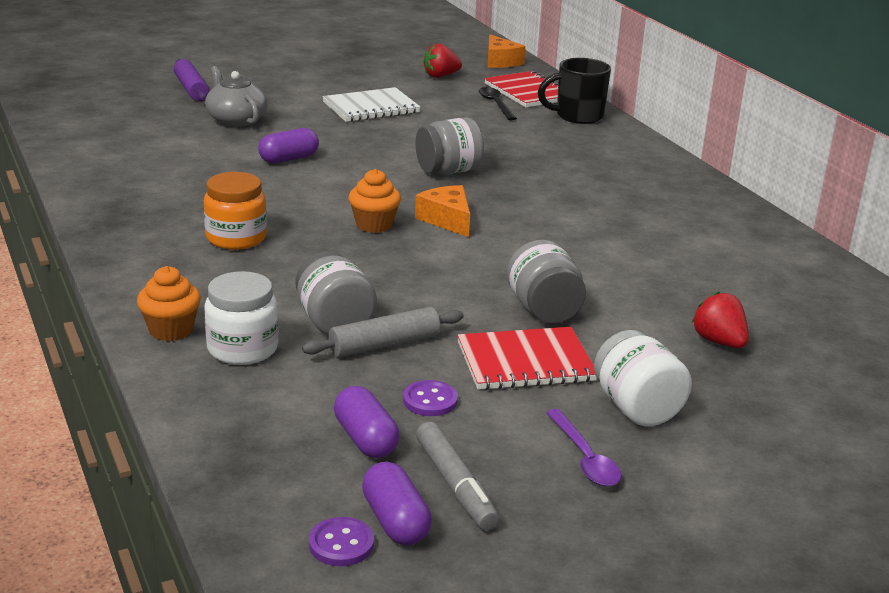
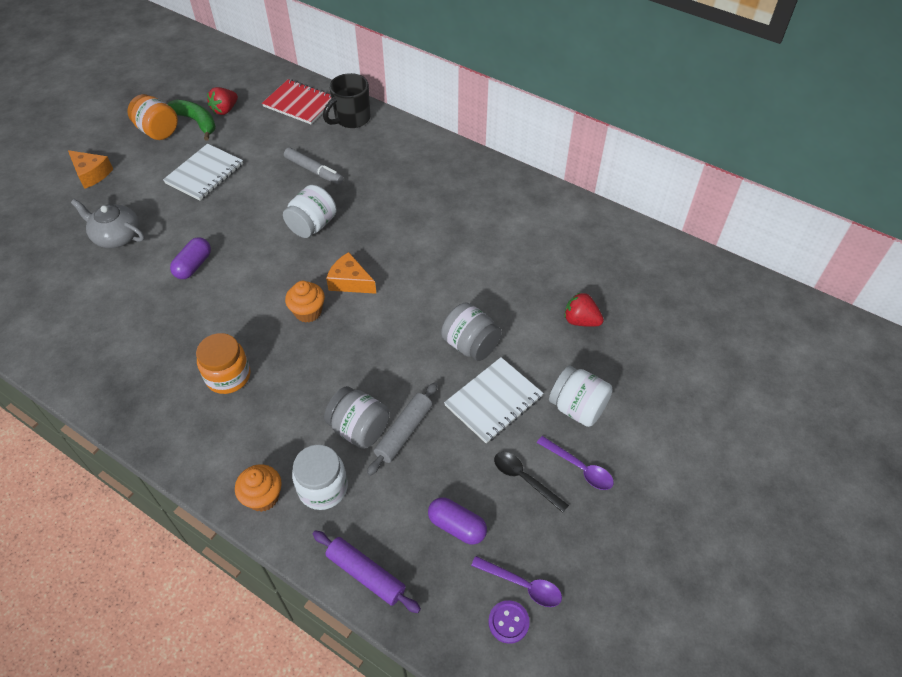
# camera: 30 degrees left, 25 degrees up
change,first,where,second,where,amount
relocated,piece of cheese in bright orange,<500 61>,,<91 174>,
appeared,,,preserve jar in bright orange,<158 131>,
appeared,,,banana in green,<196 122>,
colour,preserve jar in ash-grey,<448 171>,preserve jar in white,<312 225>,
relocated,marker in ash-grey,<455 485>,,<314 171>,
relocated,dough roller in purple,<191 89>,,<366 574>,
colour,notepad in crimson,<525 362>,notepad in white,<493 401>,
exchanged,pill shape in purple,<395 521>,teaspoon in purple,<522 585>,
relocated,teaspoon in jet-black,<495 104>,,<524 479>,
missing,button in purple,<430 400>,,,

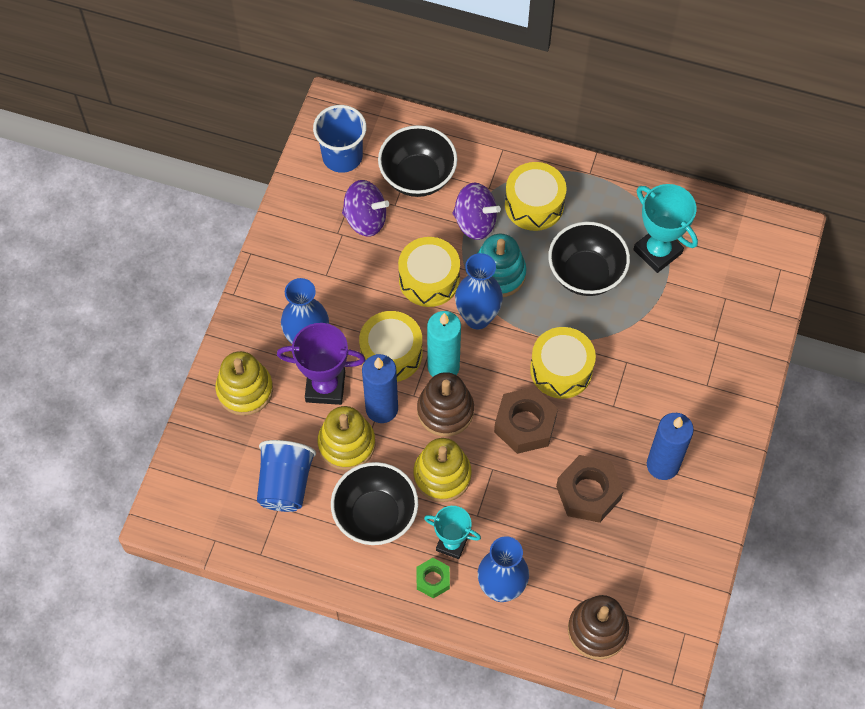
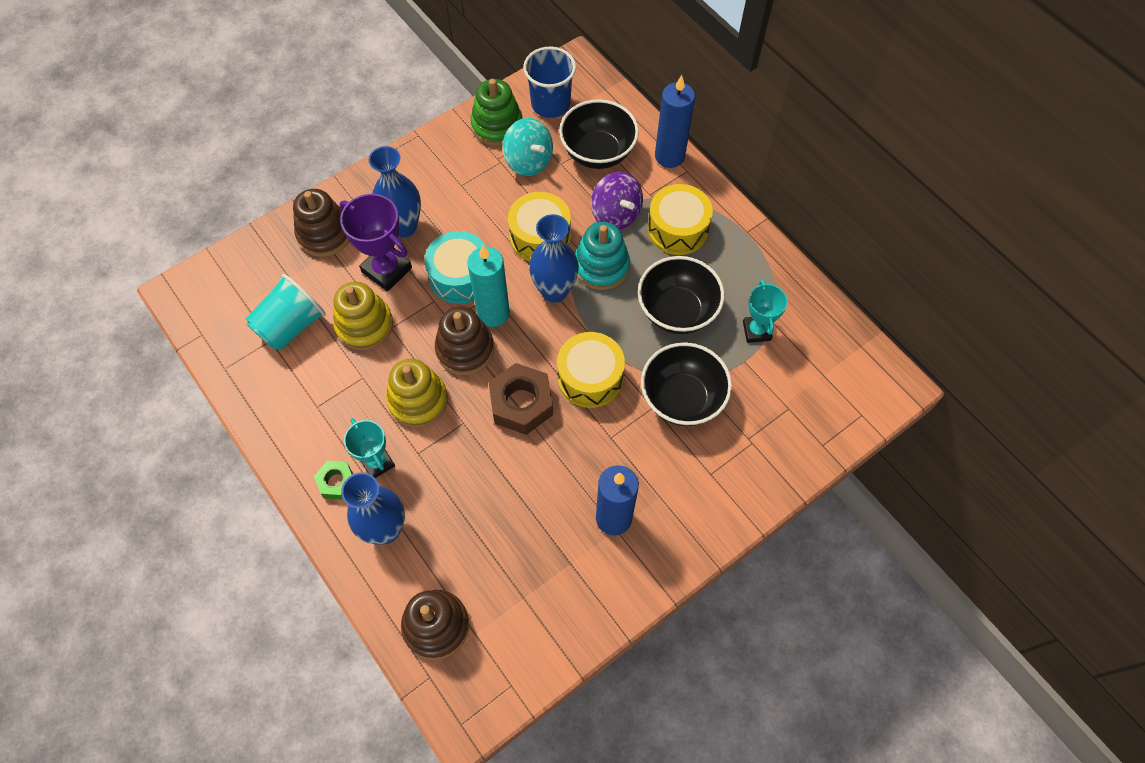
# camera: 35 degrees right, 0 degrees up
change,first,where,second,where,amount
colour,cup in cobalt,<285 484>,cup in turquoise,<291 326>,
colour,stacking toy in bright yellow,<245 390>,stacking toy in russet,<324 234>,
colour,drum in bright yellow,<391 354>,drum in turquoise,<460 276>,
appeared,,,stacking toy in green,<497 126>,
colour,spinning top in purple,<365 219>,spinning top in turquoise,<528 161>,
relocated,serving bowl in jet-black,<375 515>,,<682 399>,
relocated,wax candle in cobalt,<382 409>,,<669 156>,
size,trophy in turquoise,<657 251>,,<756 331>,x0.66
missing,hex nut in russet,<588 493>,,,

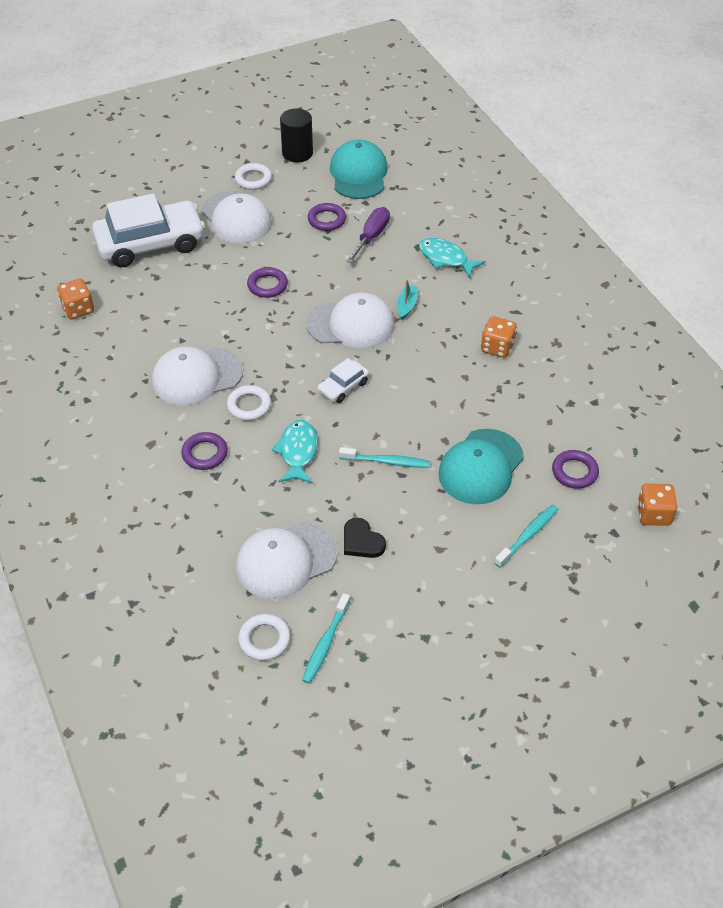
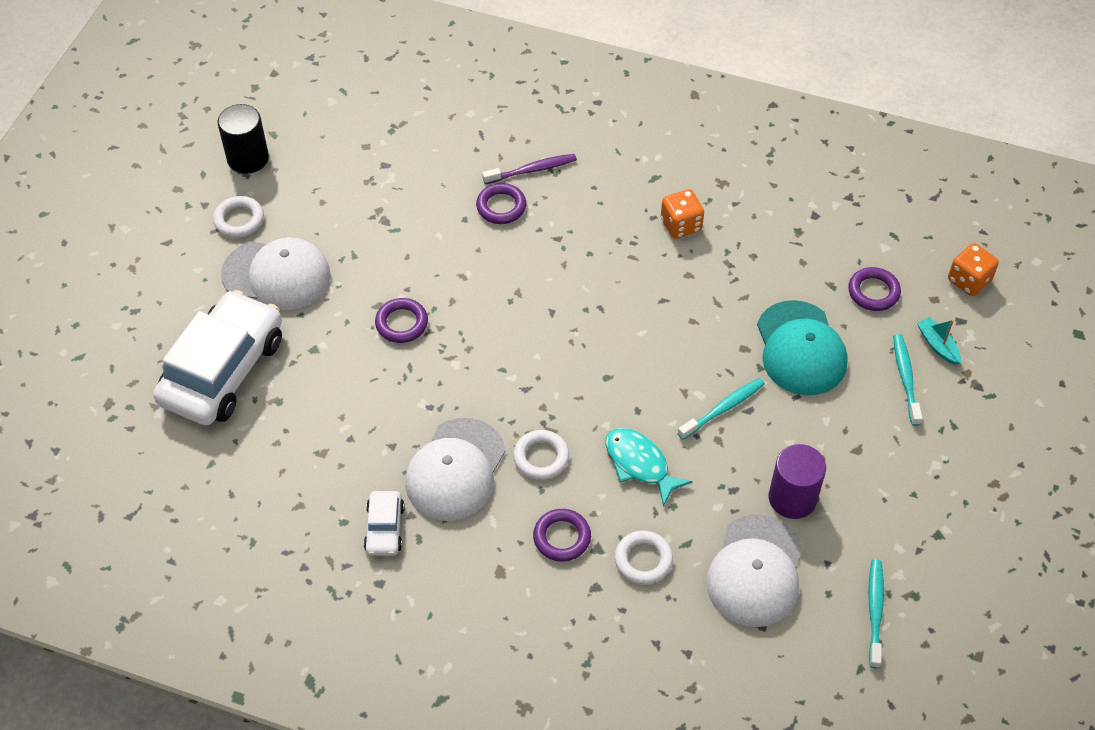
# camera: 45 degrees left, 5 degrees up
change,first,where,second,where,amount
relocated,toy car in white,<343 387>,,<384 528>,
relocated,ring in purple,<327 220>,,<501 207>,
exchanged,fish in turquoise,<445 259>,tooth brush in purple,<532 170>,
relocated,ring in white,<264 639>,,<643 560>,
exchanged,love heart in jet-black,<362 541>,cylinder in purple,<792 498>,
spun,tooth brush in turquoise,<326 643>,,<874 611>,150 degrees counterclockwise
relocated,sailboat in turquoise,<406 306>,,<937 345>,
missing,game die in bright orange,<78 309>,,,
missing,cap in white,<351 324>,,,
missing,cap in turquoise,<358 174>,,,
missing,flat screwdriver in purple,<371 237>,,,

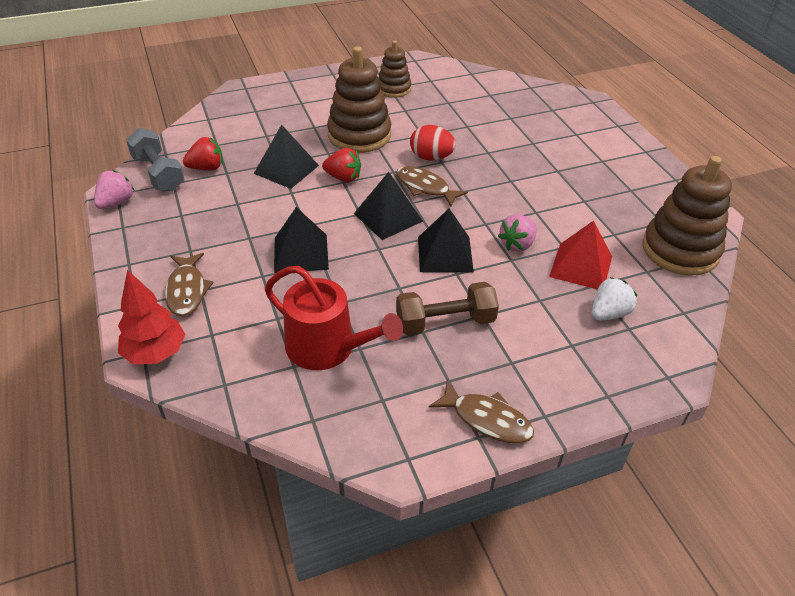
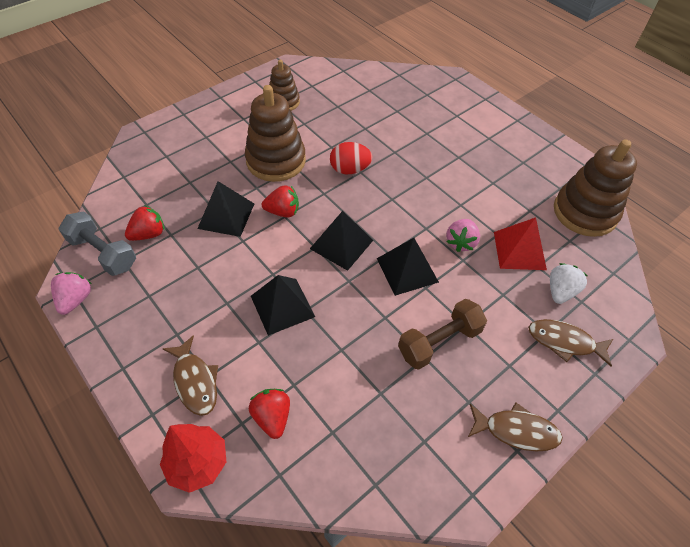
# camera: 20 degrees left, 10 degrees up
change,first,where,second,where,amount
appeared,,,berry in crimson,<272 417>,
relocated,fish in russet,<425 187>,,<564 342>,
missing,sprinkling can in crimson,<327 348>,,,

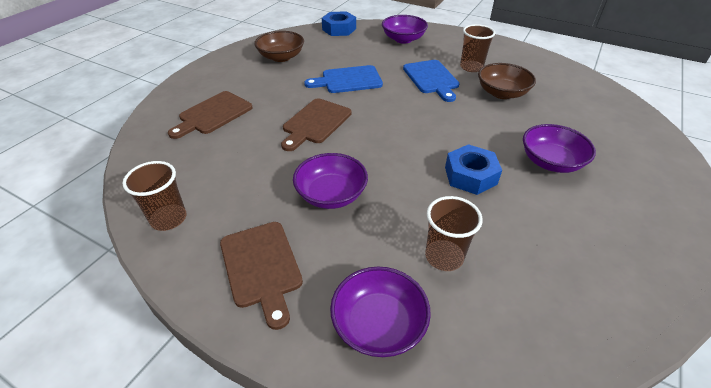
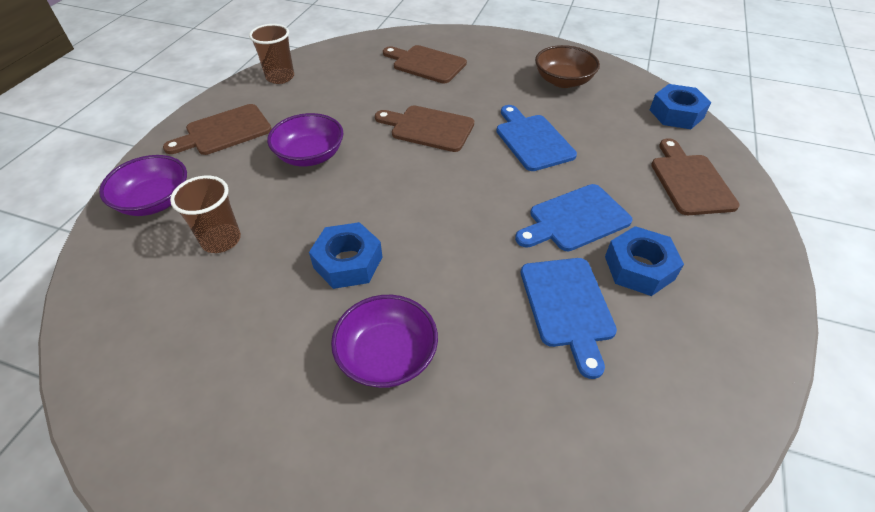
# camera: 80 degrees right, 5 degrees up
change,first,where,second,where,amount
exchanged,serving bowl in russet,<502 93>,cutting board in cobalt,<567 306>,
exchanged,cup in russet,<471 67>,hex nut in cobalt,<639 267>,
exchanged,serving bowl in purple,<403 39>,cutting board in russet,<690 181>,

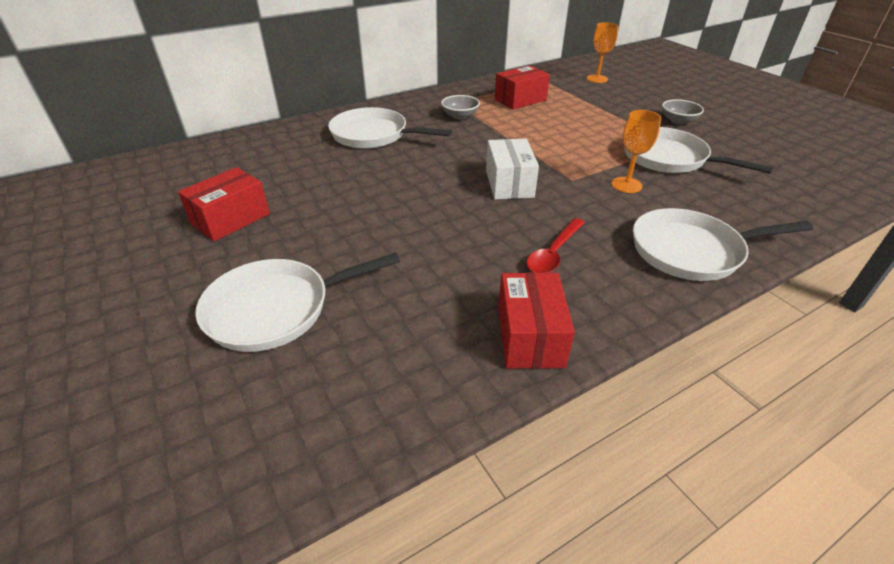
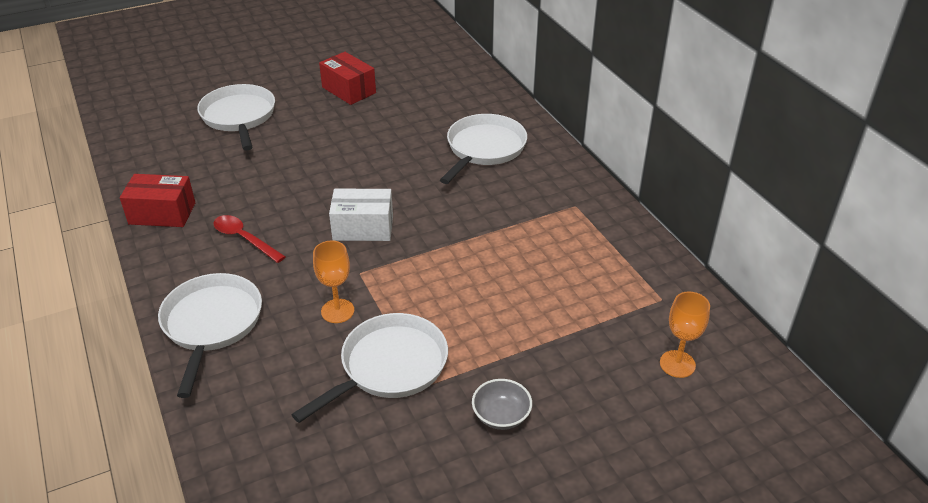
# camera: 95 degrees right, 0 degrees up
change,first,where,second,where,amount
missing,serving bowl in ash-grey,<460 116>,,,
missing,package in crimson,<520 100>,,,

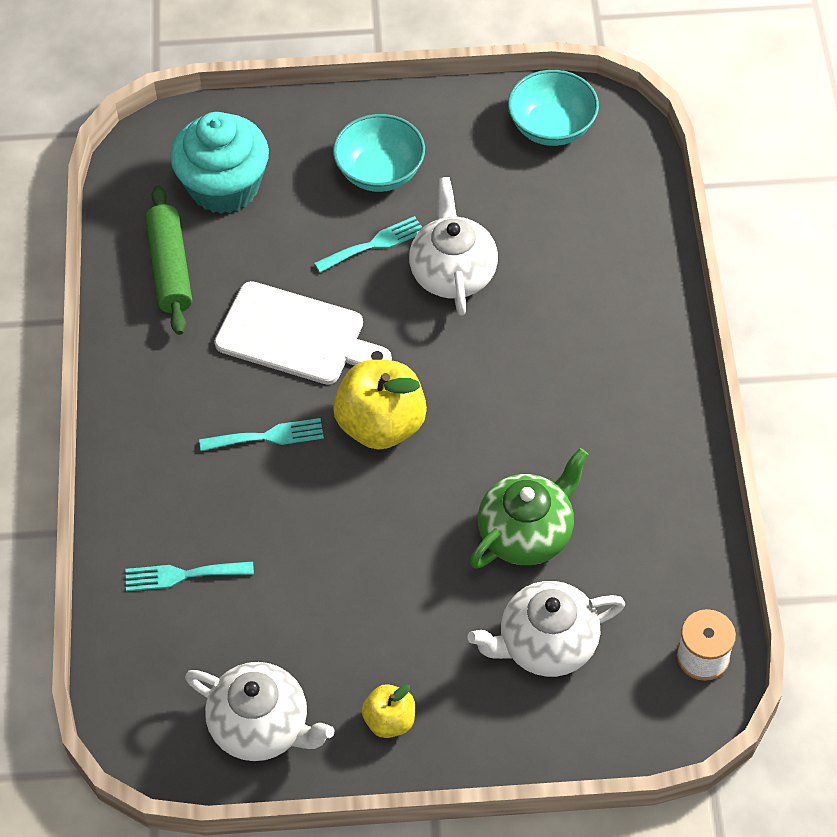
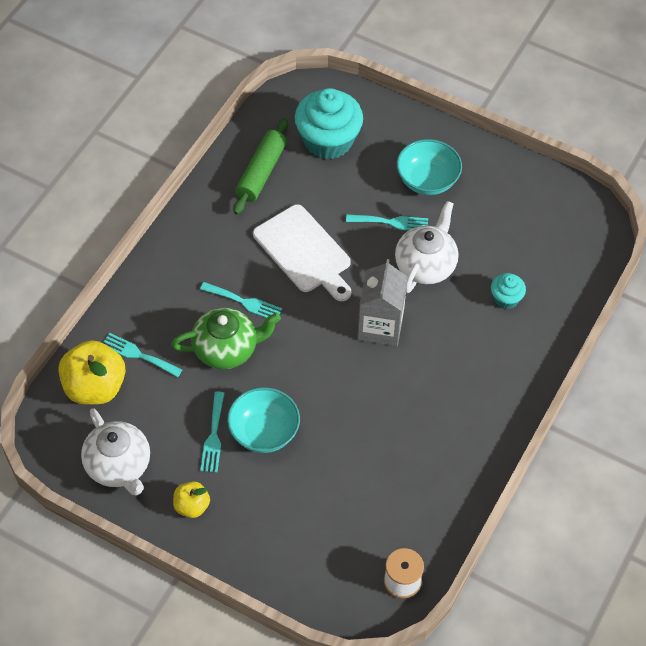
# camera: 30 degrees right, 0 degrees up
change,first,where,second,where,amount
relocated,apple fruit in bright yellow,<381 425>,,<94 387>,
relocated,teapot in green,<527 532>,,<226 349>,
appeared,,,table fork in turquoise,<213 436>,
relocated,serving bowl in turquoise,<551 127>,,<264 432>,
appeared,,,juice carton in ash-grey,<380 326>,
appeared,,,cupcake in turquoise,<506 298>,
missing,teapot in white,<545 644>,,,

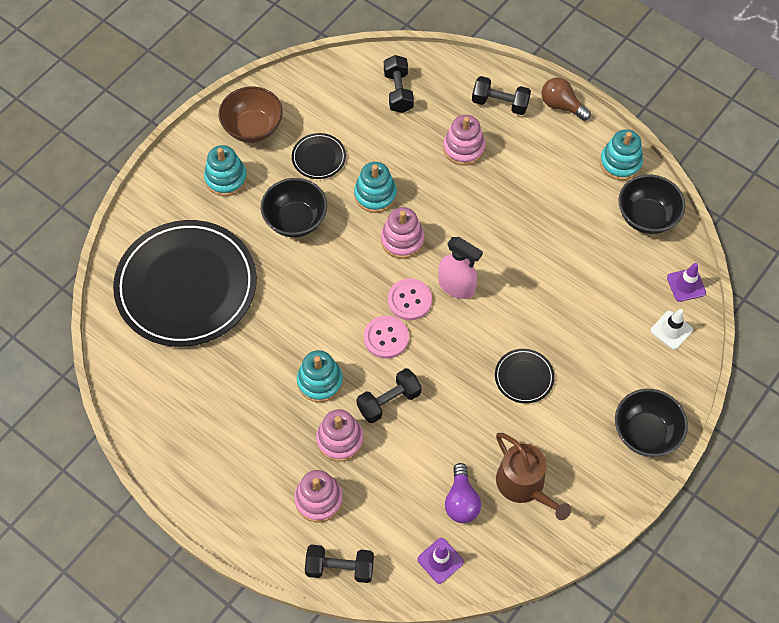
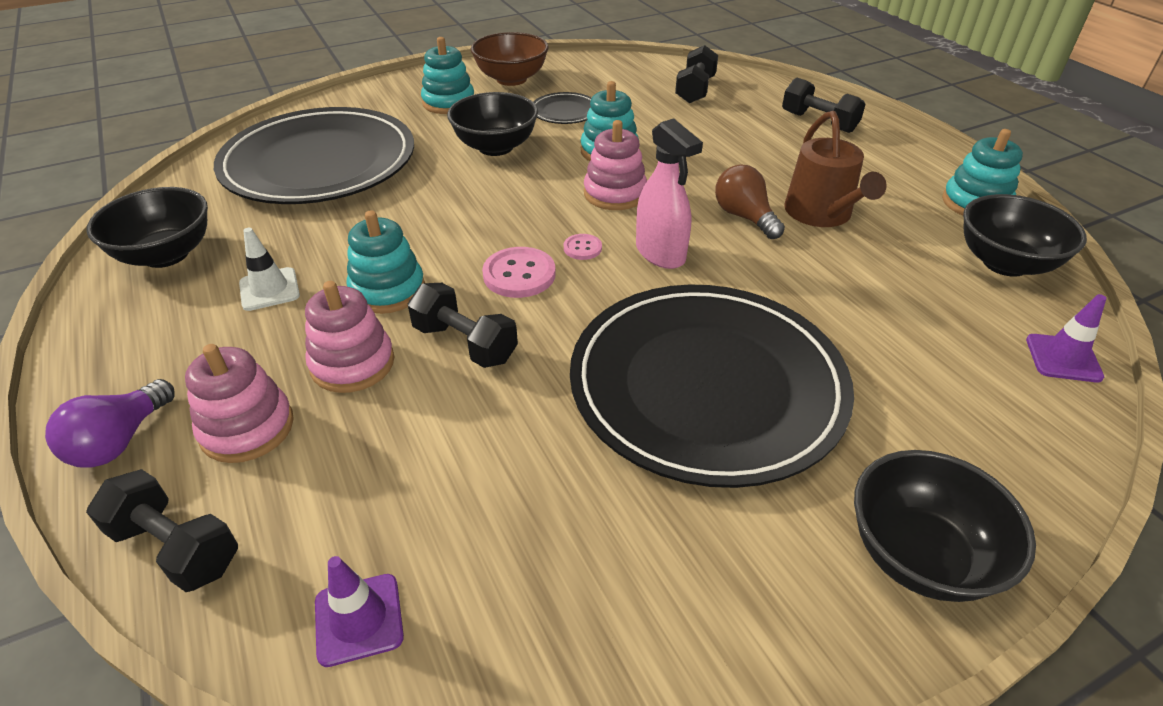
# camera: 25 degrees right, 20 degrees down
change,first,where,second,where,amount
relocated,bulb in purple,<461 501>,,<120 441>,
appeared,,,serving bowl in jet-black,<166 255>,
relocated,safety cone in white,<671 330>,,<269 289>,
spun,dumbbell in jet-black,<389 401>,,<465 343>,45 degrees clockwise
size,button in pink,<409 300>,,<582 248>,x0.55
size,plate in jet-black,<524 377>,,<707 386>,x2.47
relocated,bulb in russet,<561 106>,,<744 217>,
relocated,sprinkling can in russet,<524 485>,,<821 214>,
missing,stacking toy in pink,<463 148>,,,

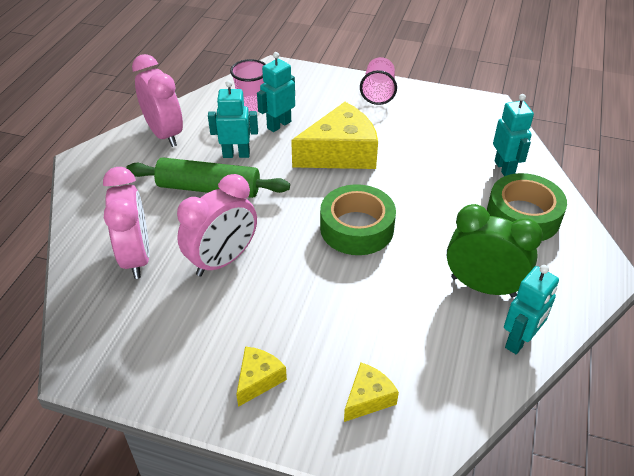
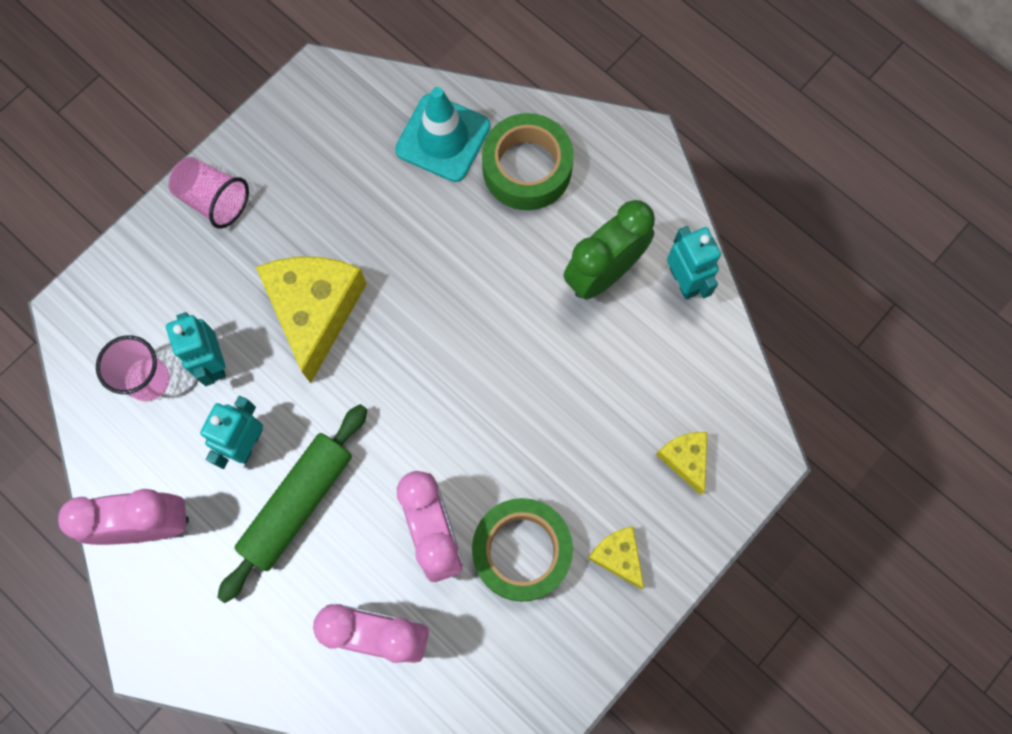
# camera: 65 degrees left, 30 degrees up
change,first,where,second,where,amount
exchanged,robot in turquoise,<504 168>,safety cone in turquoise,<443 138>,
relocated,sticky tape in green,<357 228>,,<521 551>,

